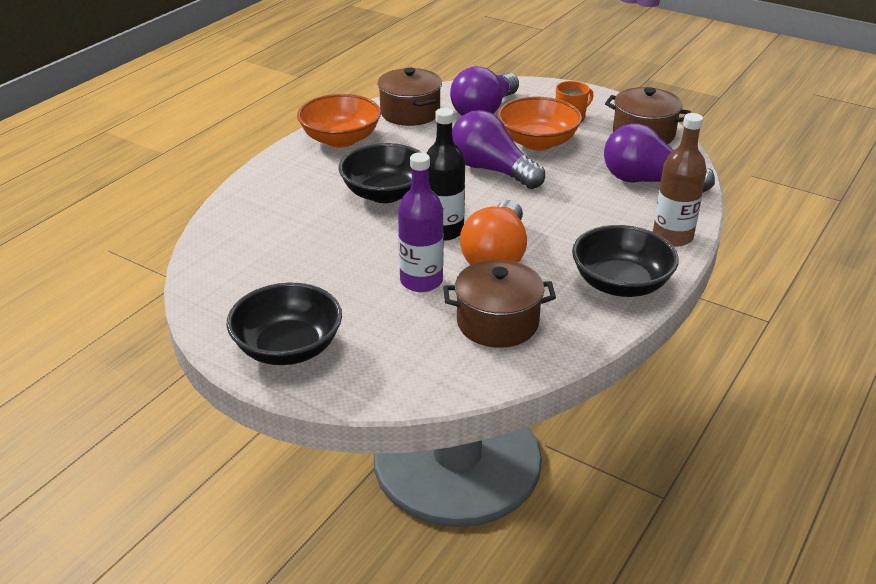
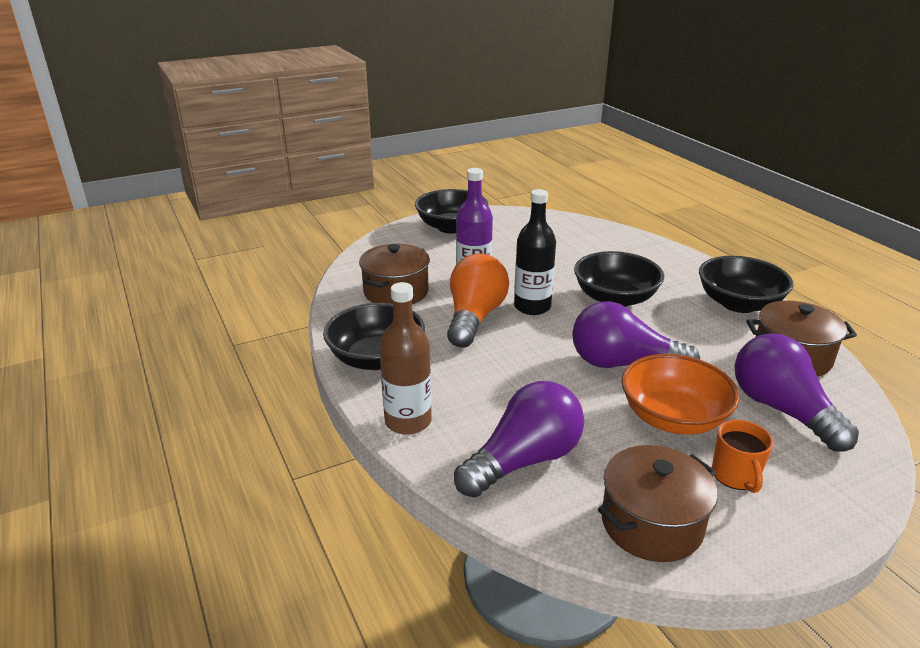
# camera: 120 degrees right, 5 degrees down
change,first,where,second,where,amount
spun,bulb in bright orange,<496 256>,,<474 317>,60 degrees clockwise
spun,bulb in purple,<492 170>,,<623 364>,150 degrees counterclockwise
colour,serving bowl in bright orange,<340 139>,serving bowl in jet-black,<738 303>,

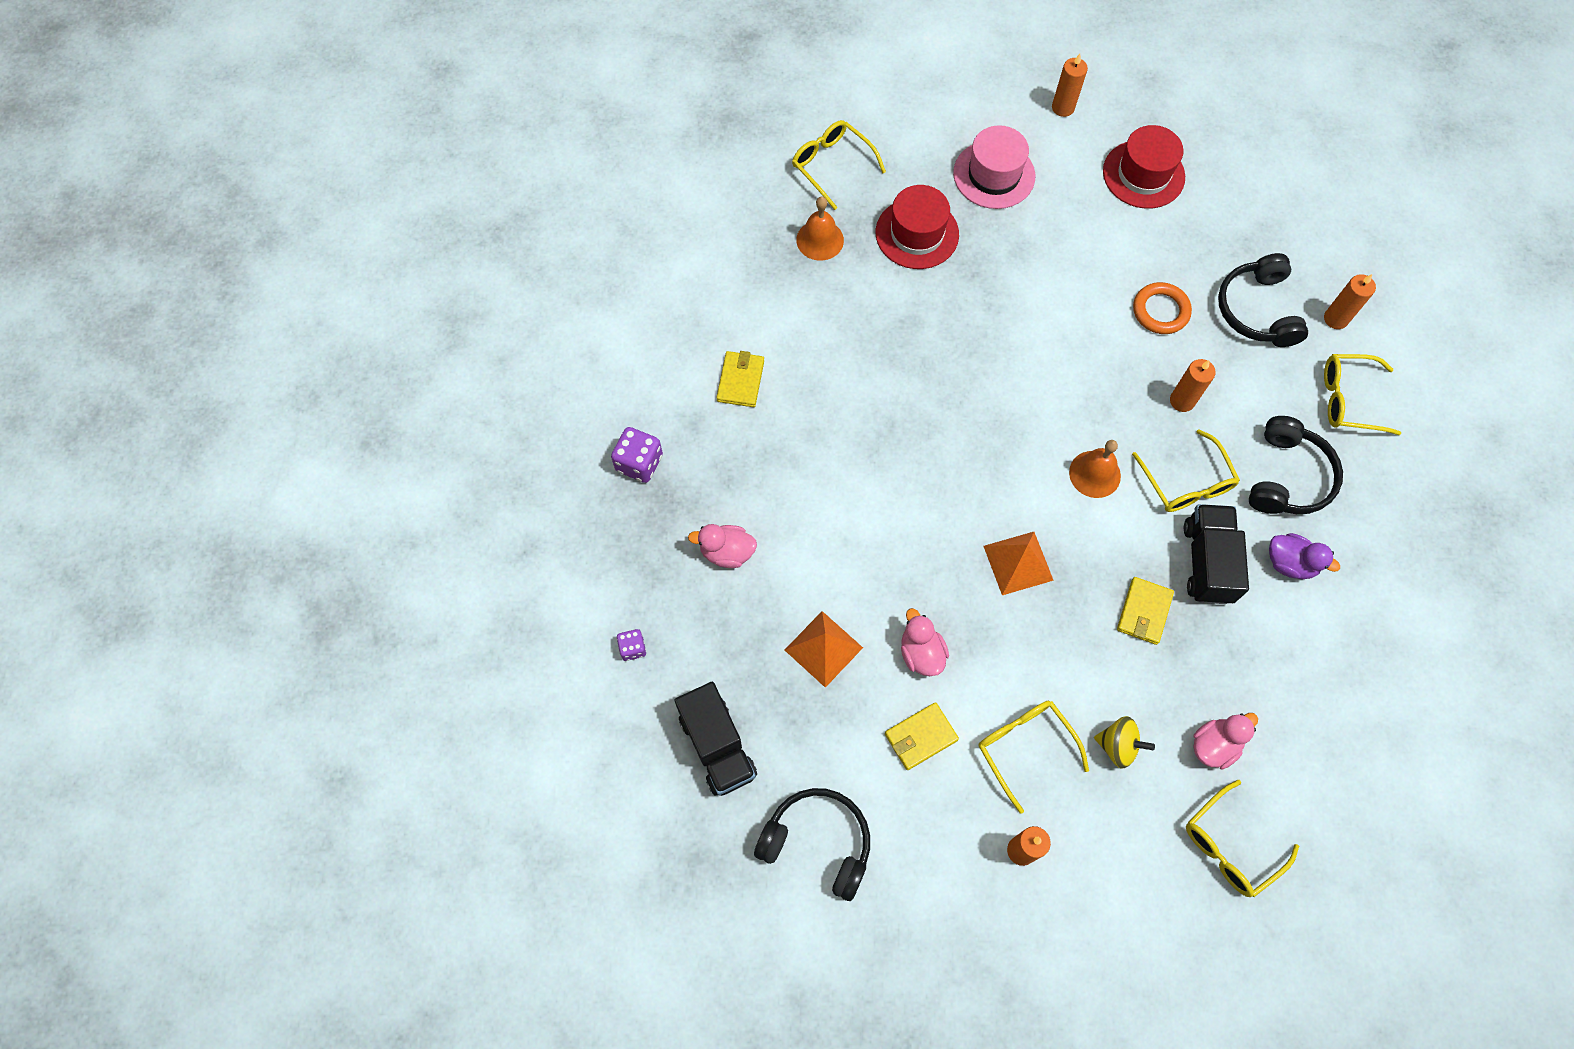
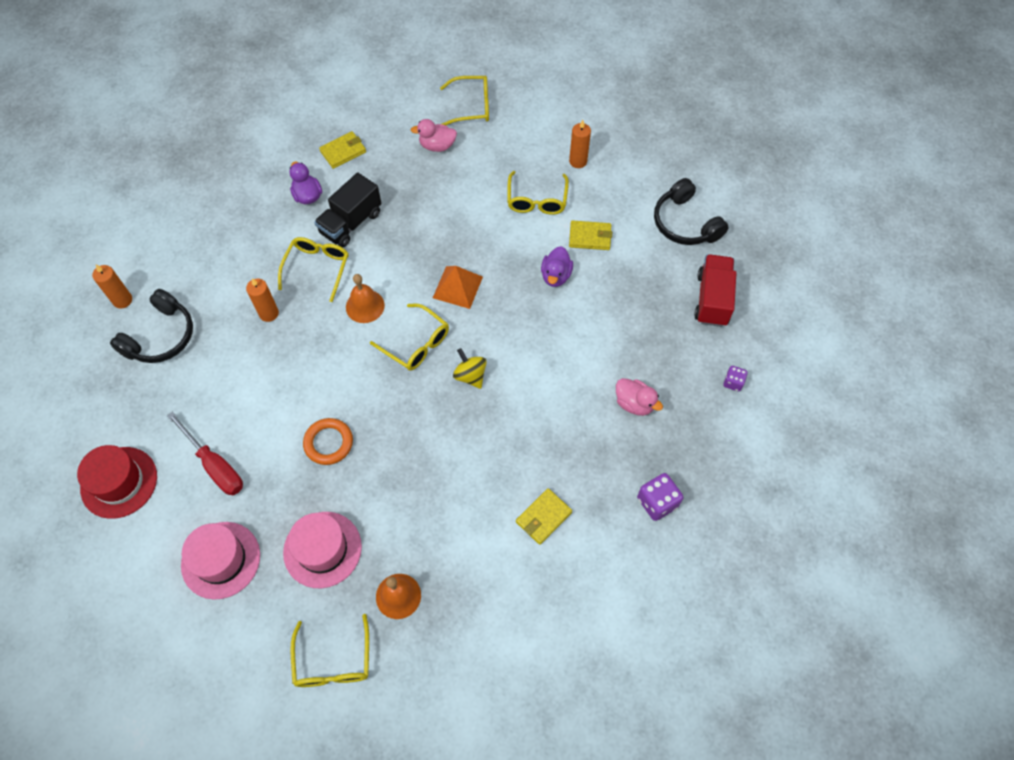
# camera: 145 degrees left, 5 degrees down
change,first,where,second,where,amount
appeared,,,flat screwdriver in crimson,<215 465>,
colour,tall hat in crimson,<917 233>,tall hat in pink,<322 549>,
relocated,ring in bright orange,<1160 311>,,<328 443>,
relocated,card wallet in bright yellow,<1144 612>,,<343 151>,
relocated,eyeglasses in bright yellow,<1349 399>,,<416 344>,
relocated,spinning top in bright yellow,<1118 746>,,<470 375>,
colour,rubber duck in pink,<921 653>,rubber duck in purple,<556 276>,
colour,toy truck in jet-black,<717 746>,toy truck in crimson,<712 299>,
missing,pyramid in bright orange,<823 648>,,,
missing,wax candle in bright orange,<1063 108>,,,
missing,over-ear headphones in jet-black,<1288 477>,,,

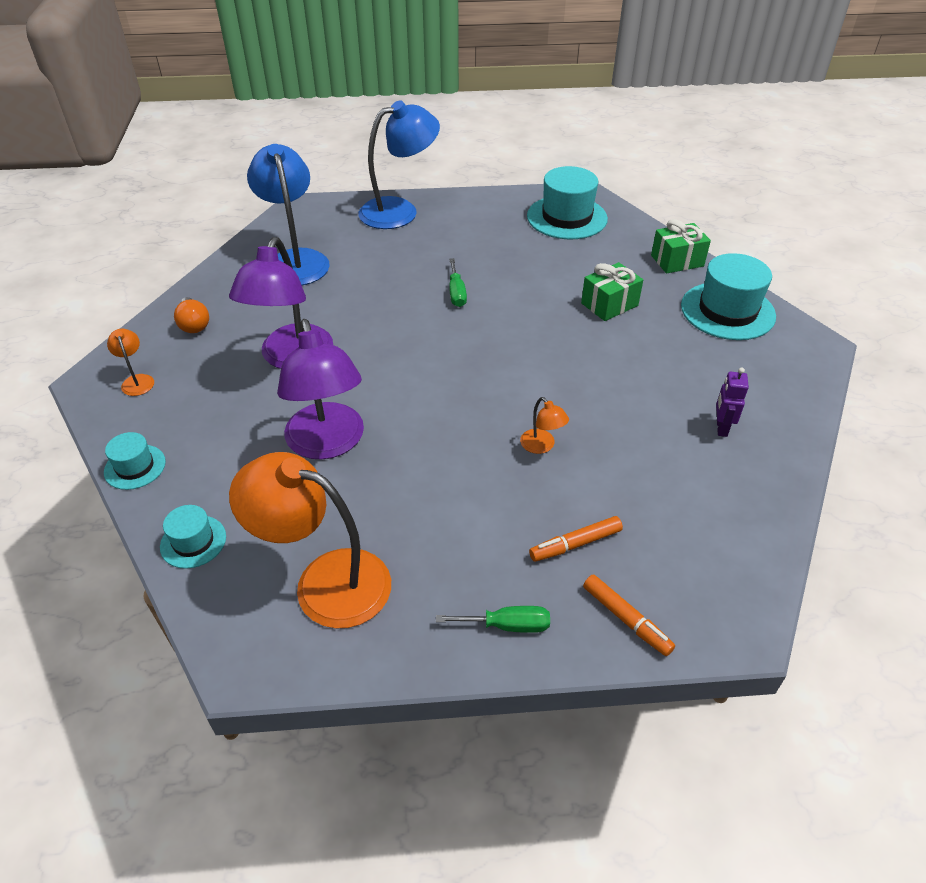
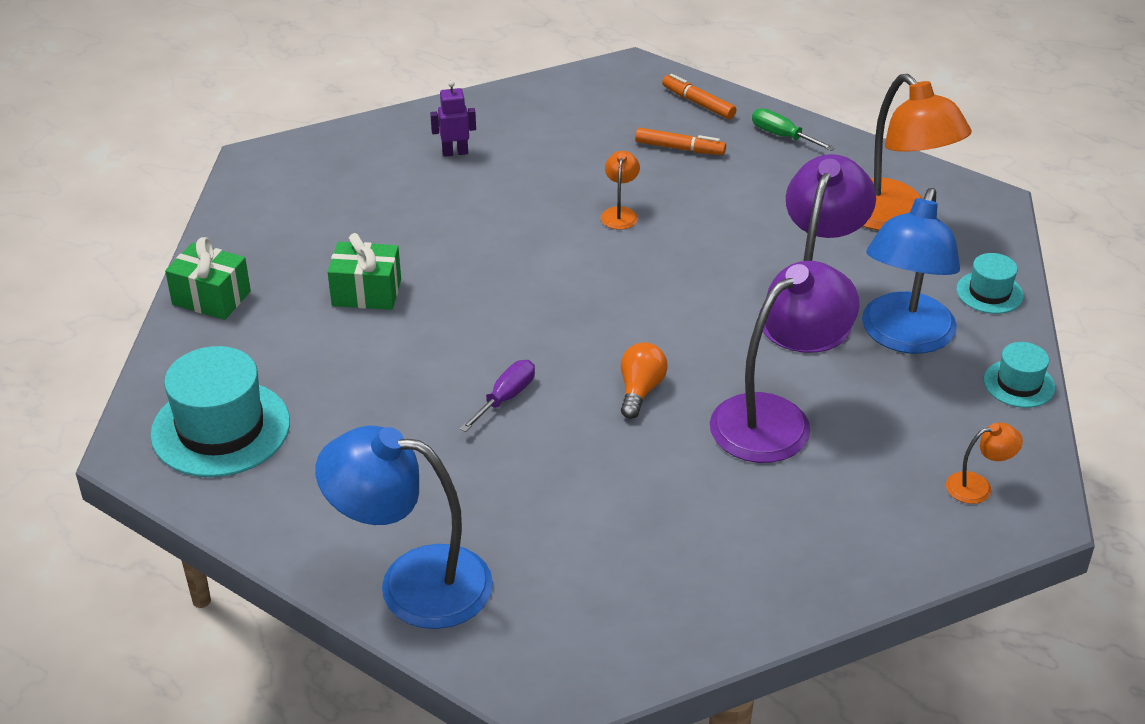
# camera: 140 degrees left, 5 degrees down
change,first,where,second,where,amount
spun,robot in purple,<721 428>,,<455 152>,150 degrees counterclockwise
colour,flat screwdriver in green,<456 293>,flat screwdriver in purple,<506 398>,
relocated,bulb in bright orange,<194 324>,,<640 390>,
spun,marker in bright orange,<626 619>,,<698 103>,45 degrees counterclockwise
relocated,reading lamp in cobalt,<295 260>,,<903 337>,
spun,reading lamp in bright orange,<137 380>,,<978 486>,120 degrees counterclockwise
missing,tall hat in turquoise,<727 311>,,,

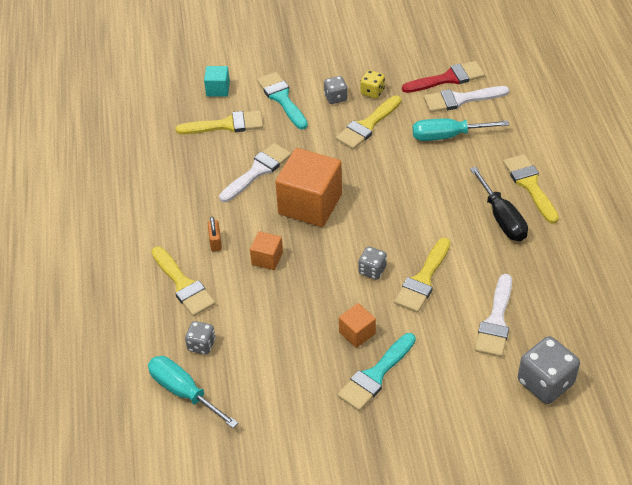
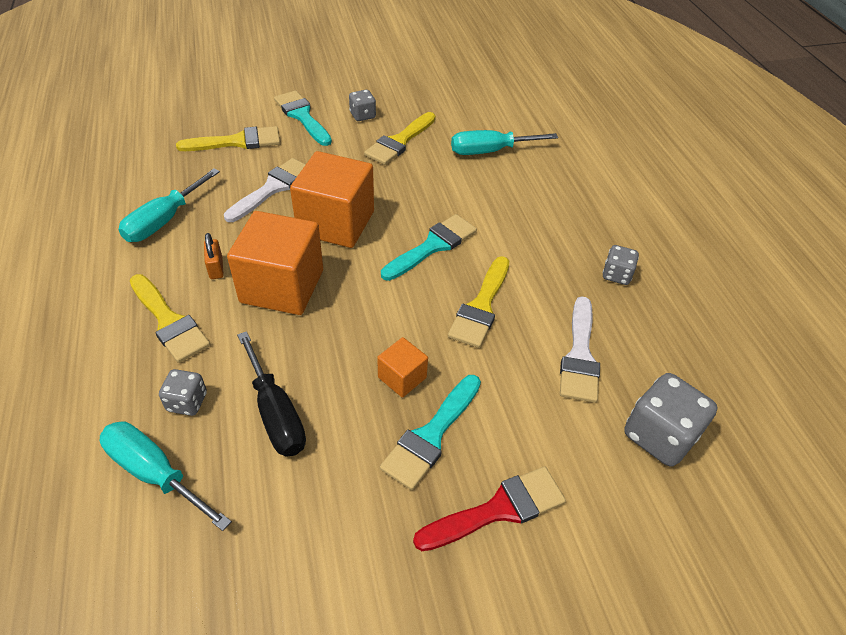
# camera: 10 degrees left, 0 degrees up
change,first,where,second,where,amount
appeared,,,flat screwdriver in turquoise,<164 220>,
size,cube in bright orange,<267 258>,,<282 286>,x2.06
relocated,flat screwdriver in jet-black,<502 218>,,<275 413>,
appeared,,,paint brush in turquoise,<433 246>,
relocated,paint brush in crimson,<448 78>,,<498 509>,
relocated,game die in ash-grey,<372 270>,,<616 275>,
missing,cube in turquoise,<218 89>,,,
missing,game die in bright yellow,<372 92>,,,
missing,paint brush in white,<460 99>,,,
missing,paint brush in bright yellow,<530 185>,,,

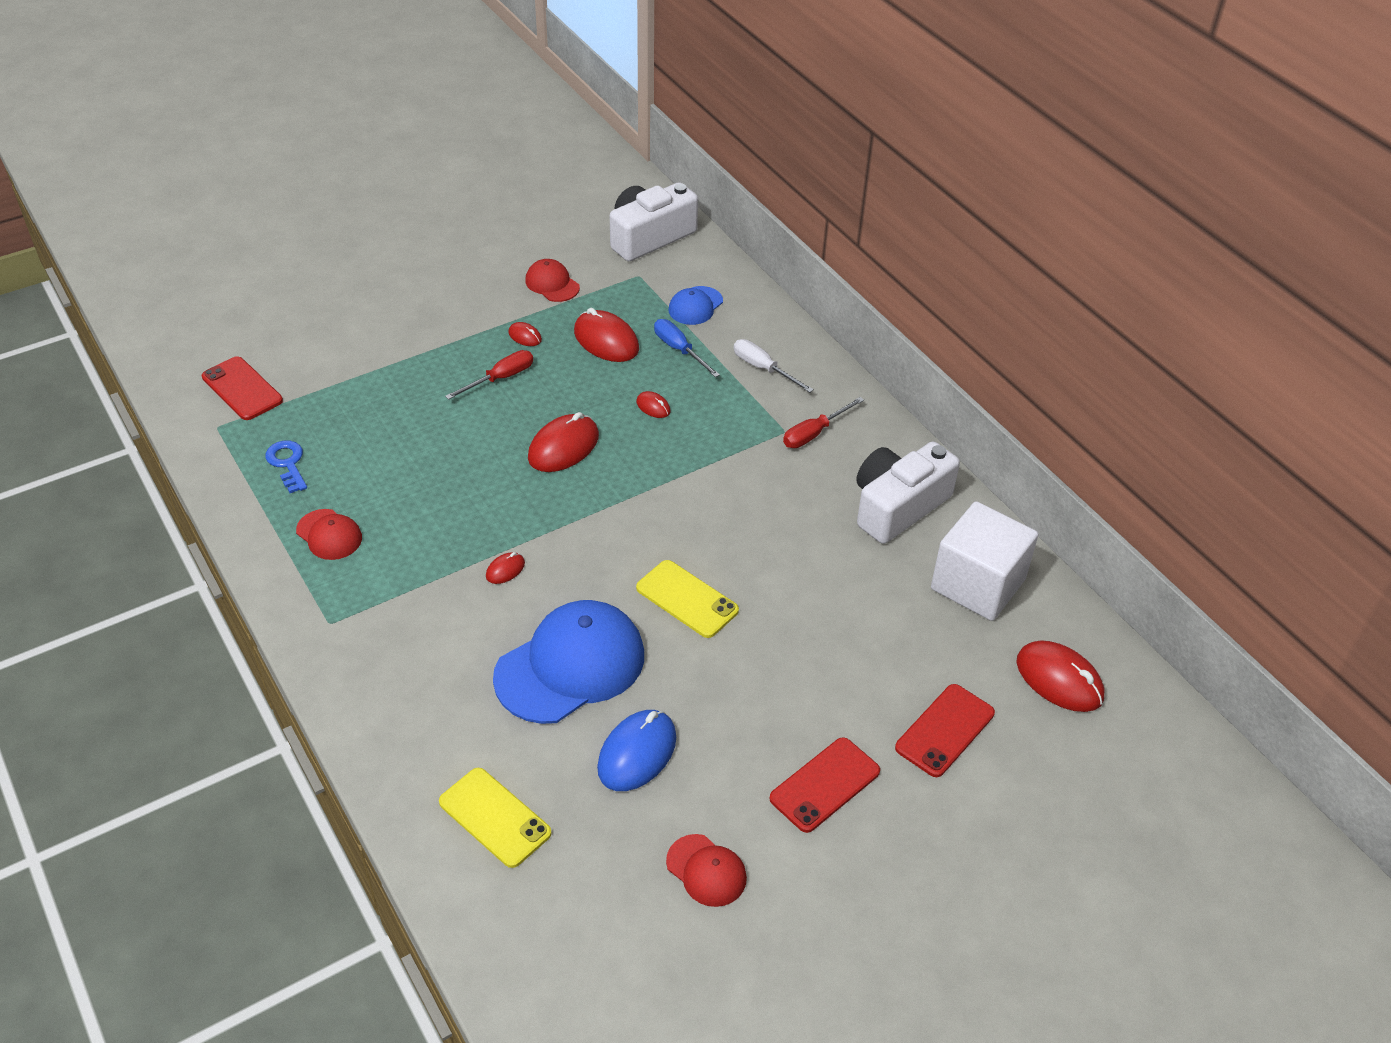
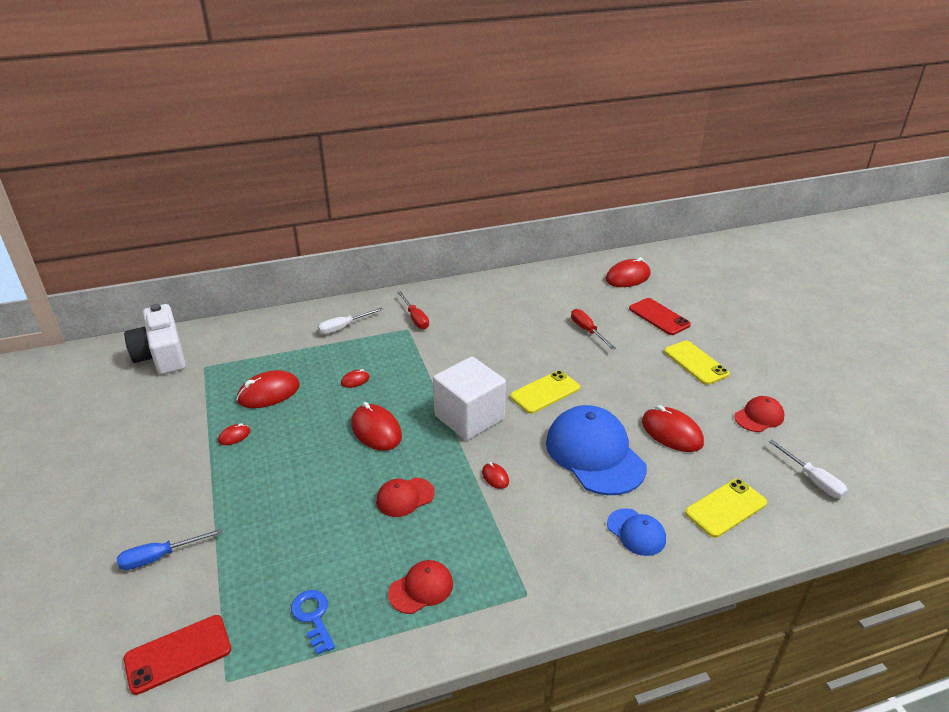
# camera: 75 degrees left, 10 degrees down
change,first,where,second,where,amount
relocated,flat screwdriver in cobalt,<679 350>,,<160 557>,
spun,key in cobalt,<287 463>,,<313 617>,75 degrees clockwise
relocated,cap in crimson,<552 284>,,<405 497>,
relocated,cube in white,<978 584>,,<469 417>,
relocated,flat screwdriver in crimson,<500 378>,,<587 331>,
relocated,cap in cobalt,<695 306>,,<636 532>,
colour,PC mouse in cobalt,<637 753>,PC mouse in crimson,<671 432>,
colour,phone in crimson,<825 785>,phone in bright yellow,<695 363>,
appeared,,,flat screwdriver in white,<812 480>,
missing,photo camera in white,<898 506>,,,

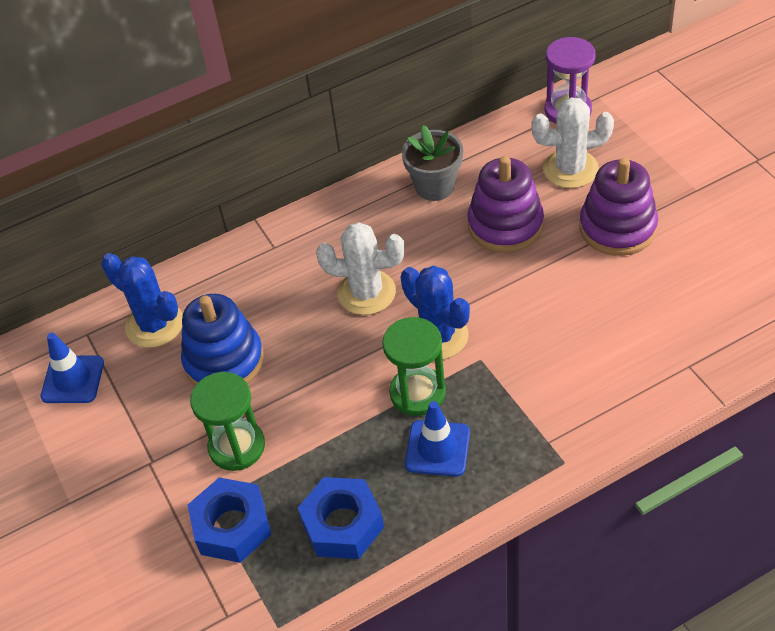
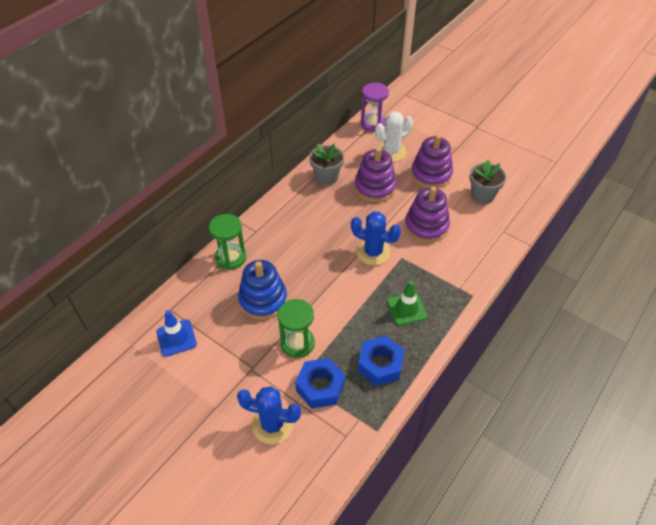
# camera: 30 degrees left, 0 degrees up
change,first,where,second,where,amount
relocated,sand timer in green,<417 393>,,<231 257>,
relocated,prickly plant in cobalt,<154 325>,,<272 424>,
colour,safety cone in cobalt,<437 448>,safety cone in green,<406 309>,
appeared,,,stacking toy in purple,<426 226>,
appeared,,,flower pot in ash-grey,<482 195>,
missing,prickly plant in white,<366 292>,,,

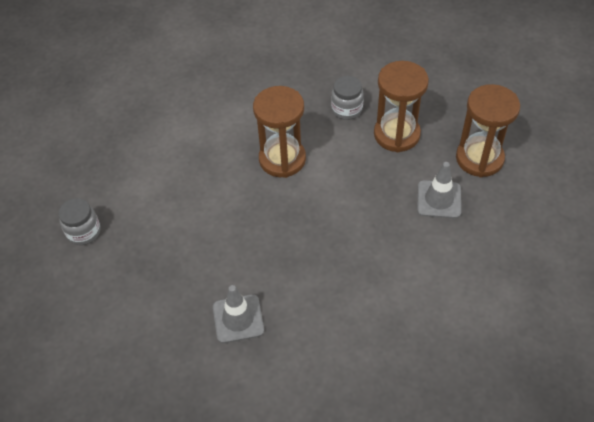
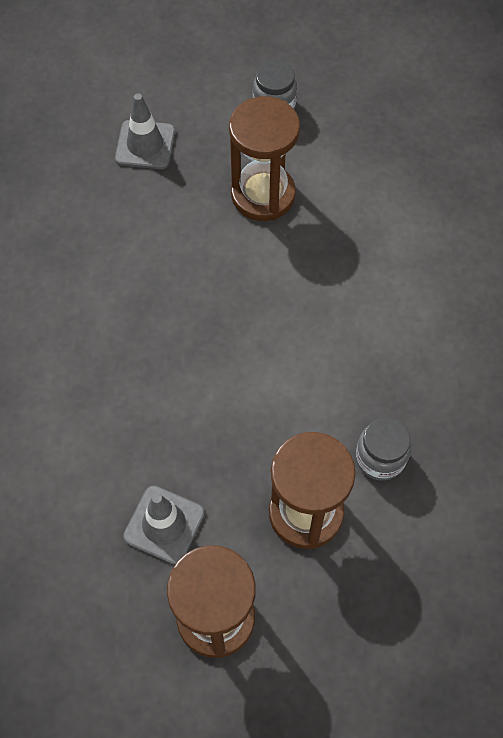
# camera: 105 degrees right, 10 degrees up
change,first,where,second,where,amount
relocated,safety cone in ash-grey,<238 319>,,<145 145>,
relocated,sand timer in russet,<282 159>,,<263 195>,

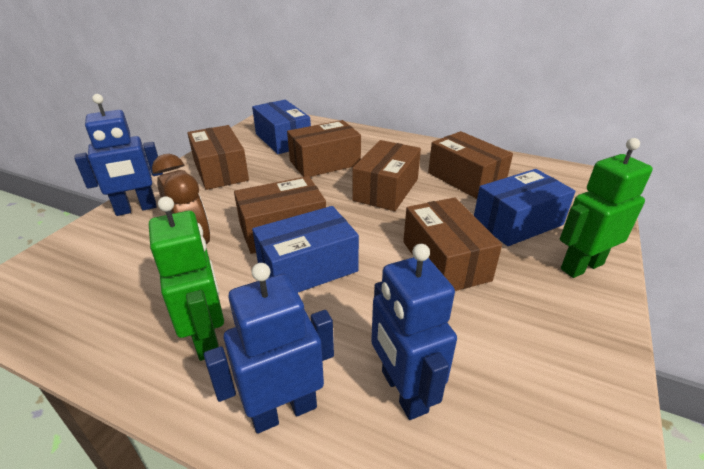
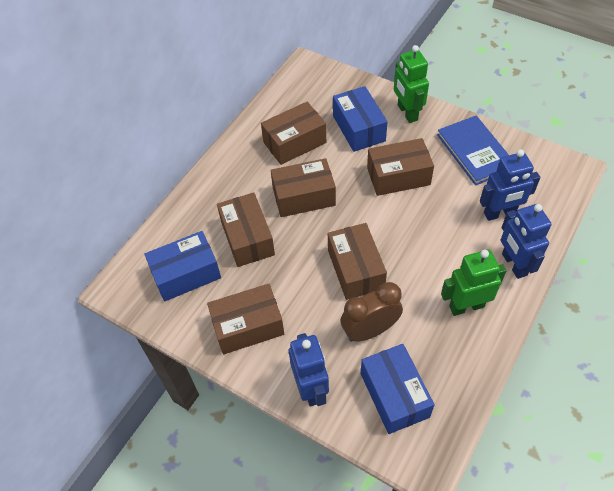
# camera: 80 degrees left, 20 degrees up
change,first,where,second,where,amount
spun,package in russet,<386 189>,,<304 197>,45 degrees counterclockwise
relocated,package in cobalt,<307 268>,,<394 395>,
appeared,,,hardback in cobalt,<475 152>,

